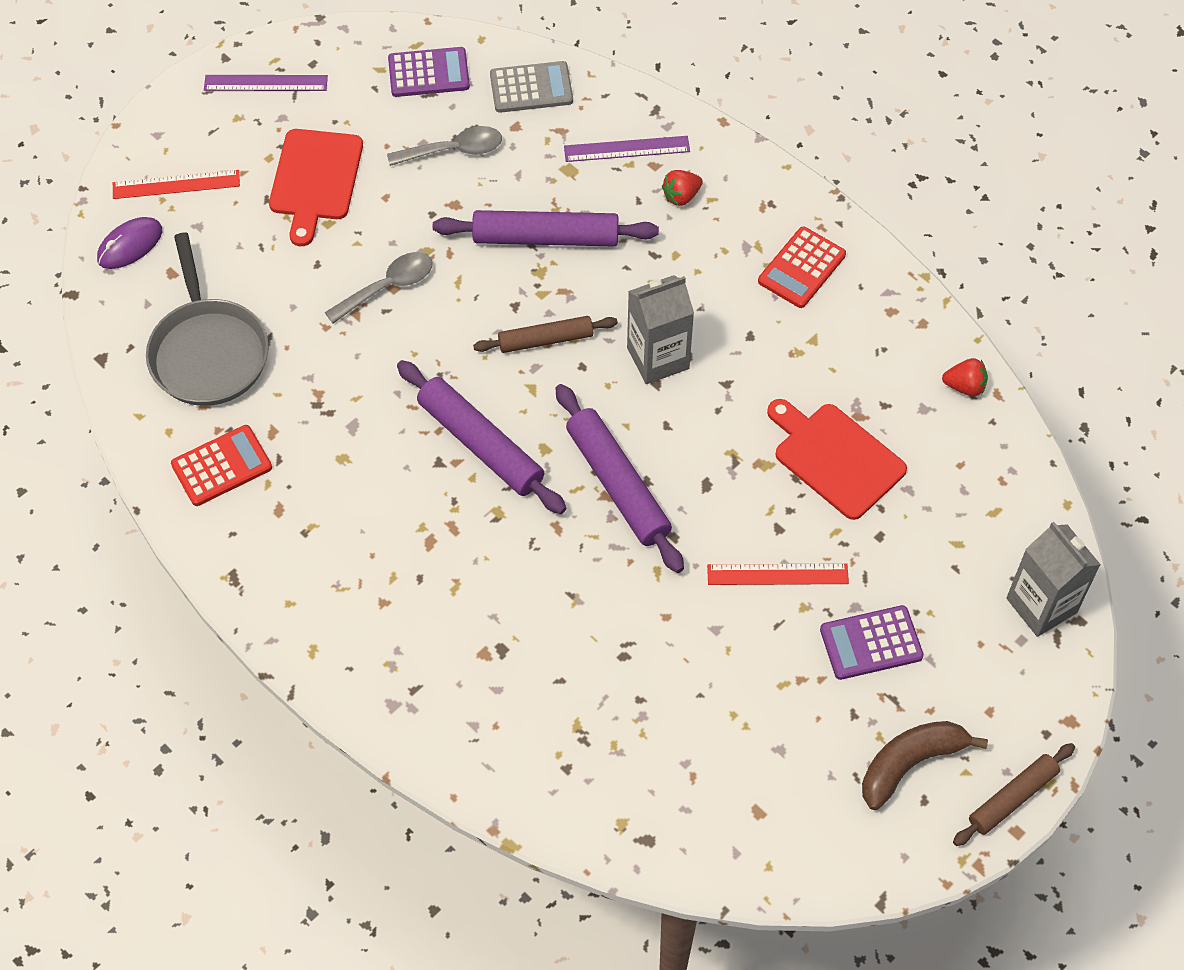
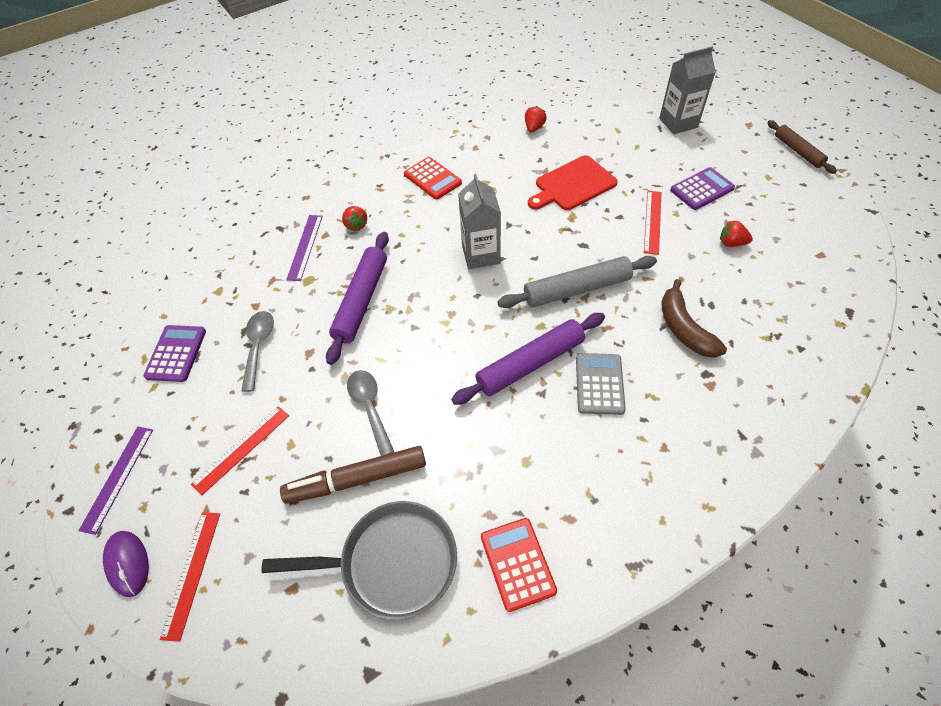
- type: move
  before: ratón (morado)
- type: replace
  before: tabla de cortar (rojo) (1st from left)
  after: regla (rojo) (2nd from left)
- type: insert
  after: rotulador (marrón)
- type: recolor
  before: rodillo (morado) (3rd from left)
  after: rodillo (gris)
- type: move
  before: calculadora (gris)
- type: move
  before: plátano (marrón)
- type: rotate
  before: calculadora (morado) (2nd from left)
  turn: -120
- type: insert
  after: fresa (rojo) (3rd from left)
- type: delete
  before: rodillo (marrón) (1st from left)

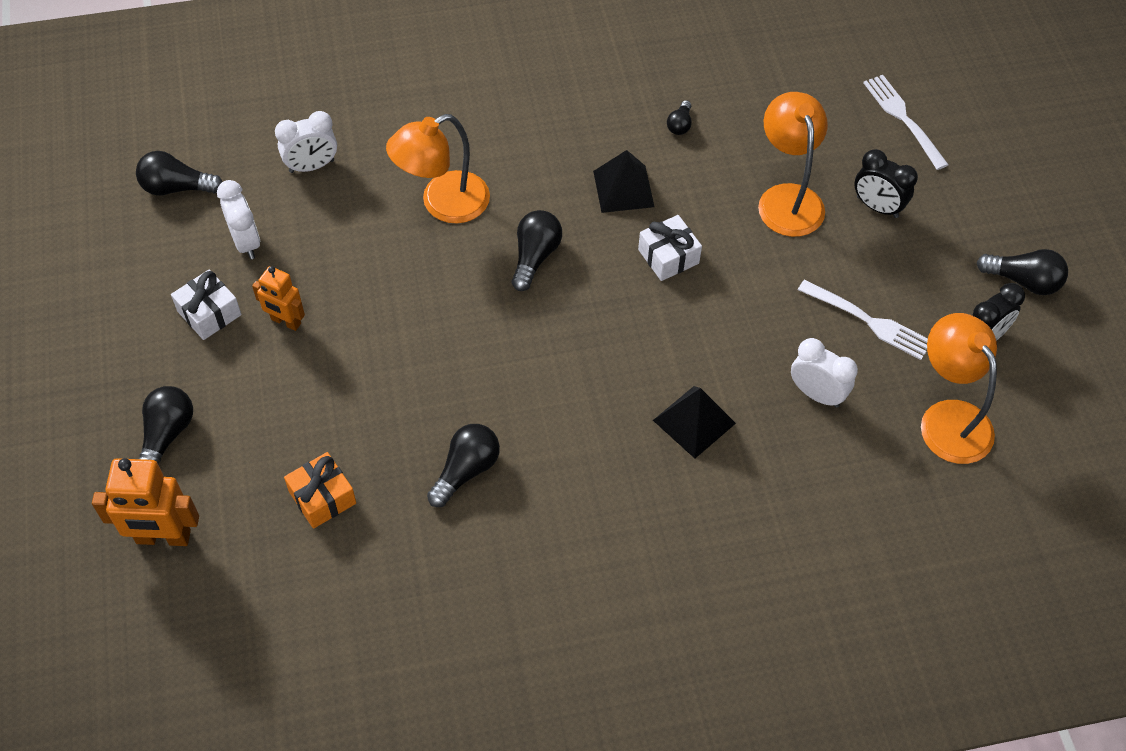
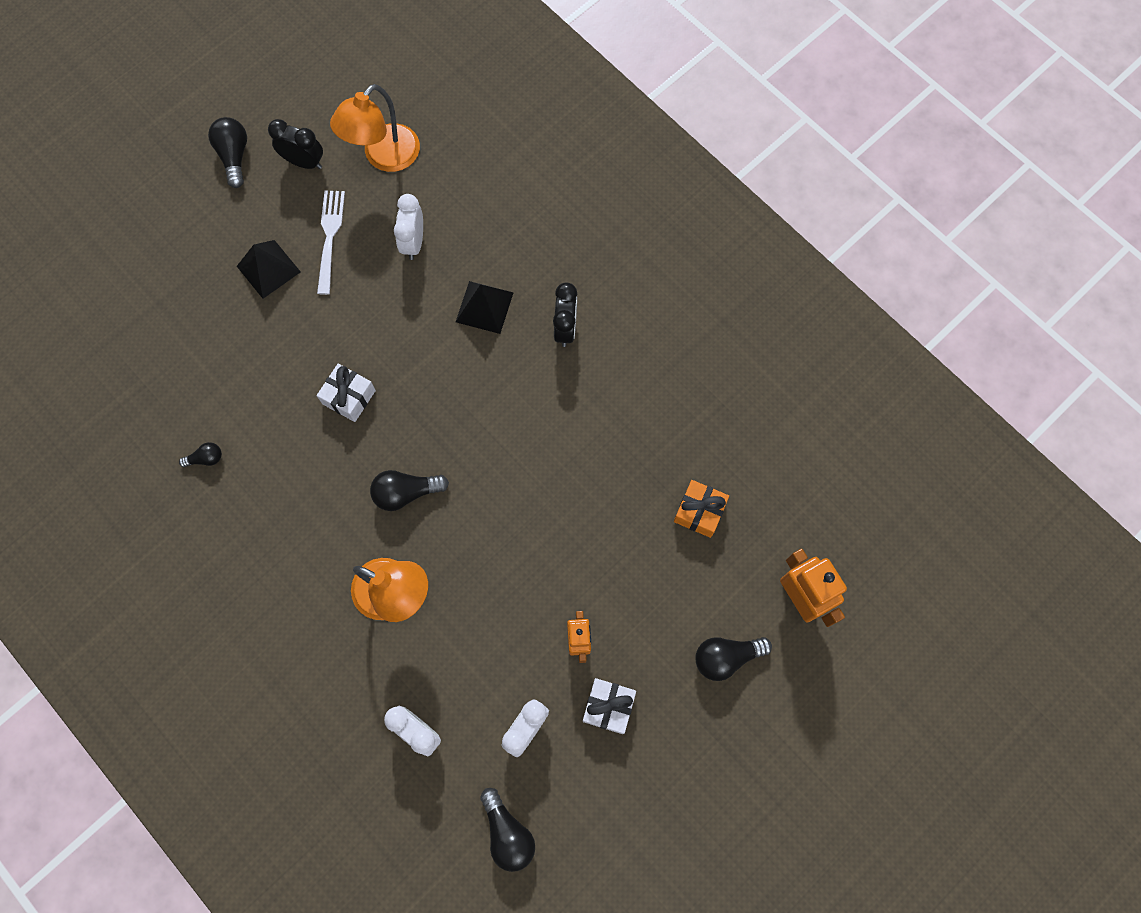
- type: move
  before: pirámide (negro) (1st from left)
- type: move
  before: despertador (negro) (1st from left in the first image)
  after: despertador (negro) (2nd from left)
- type: delete
  before: bombilla (negro) (3rd from left)
- type: delete
  before: lámpara (naranja) (2nd from left)
- type: delete
  before: tenedor (blanco) (2nd from left)

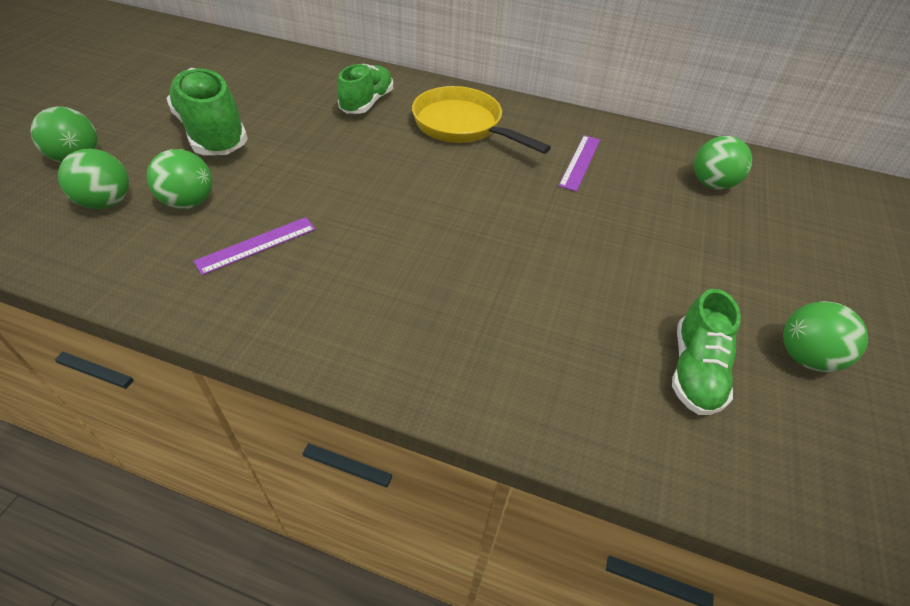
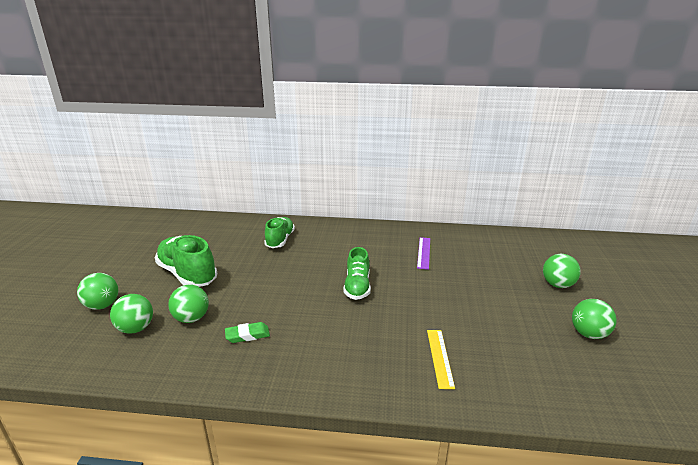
- type: replace
  before: regla (morado) (1st from left)
  after: goma de borrar (verde)
- type: move
  before: zapato (verde) (3rd from left)
- type: insert
  after: regla (amarillo)
- type: move
  before: pelota (verde) (4th from left)
- type: delete
  before: sartén (amarillo)

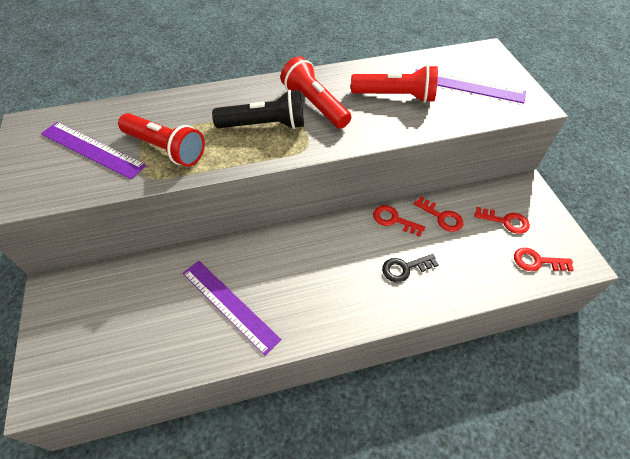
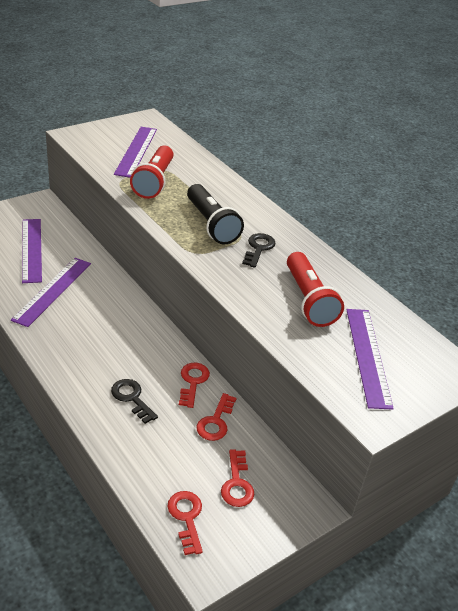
- type: insert
  after: regla (morado) (1st from left)
- type: replace
  before: lámpara de mano (rojo) (2nd from left)
  after: llave (negro) (2nd from left)

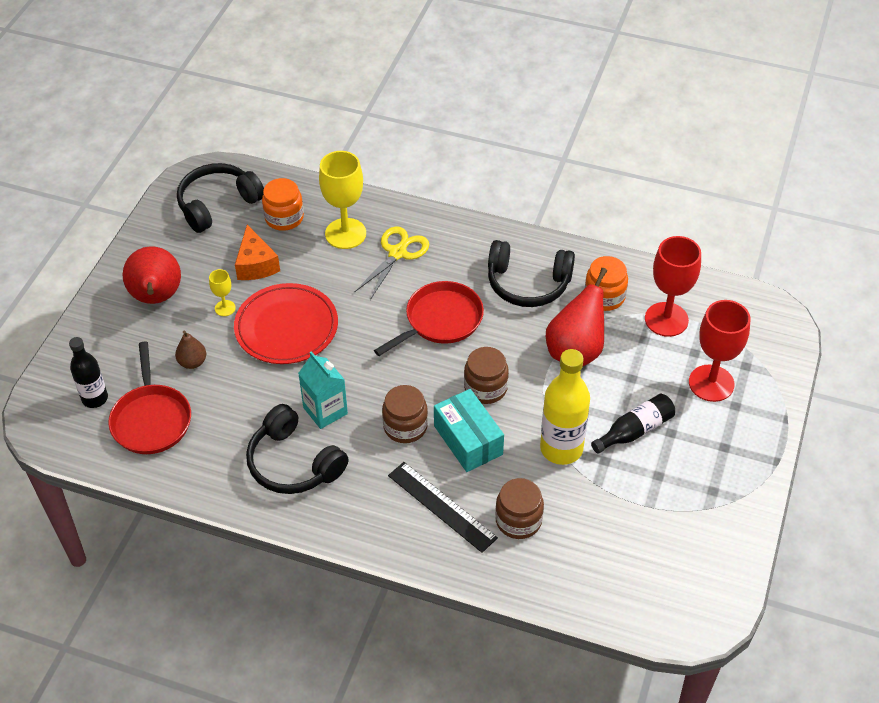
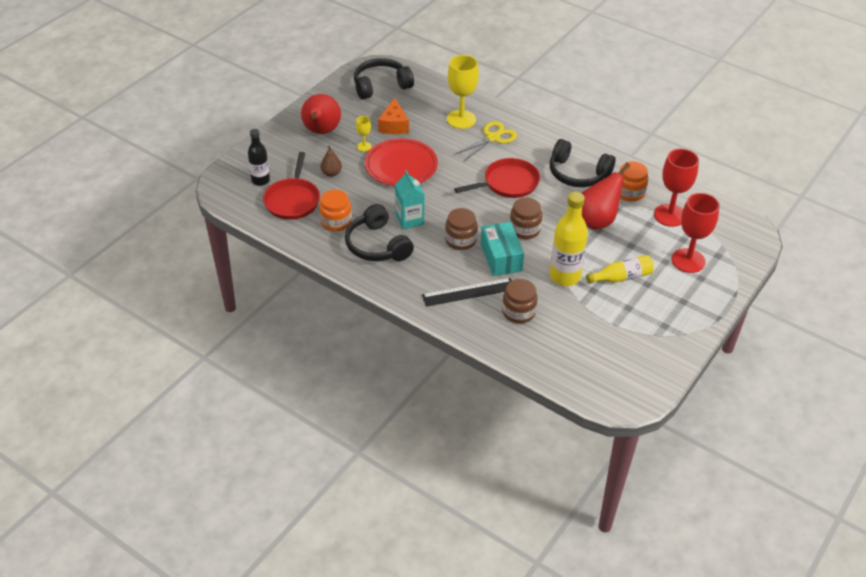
- type: move
  before: tarro (naranja) (1st from left)
- type: rotate
  before: regla (negro)
  turn: -75
- type: recolor
  before: botella (negro) (2nd from left)
  after: botella (amarillo) (2nd from left)

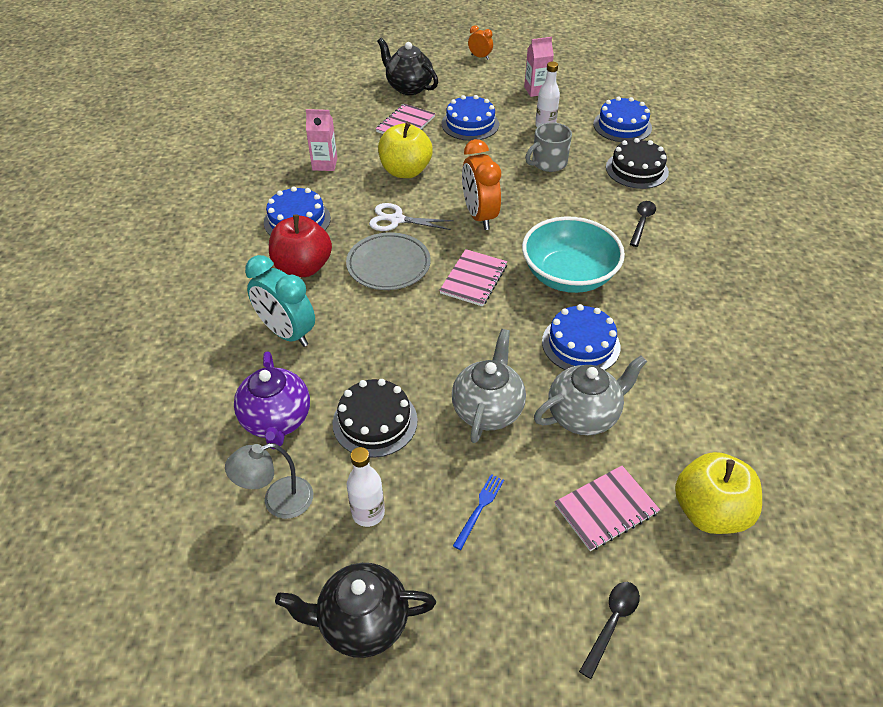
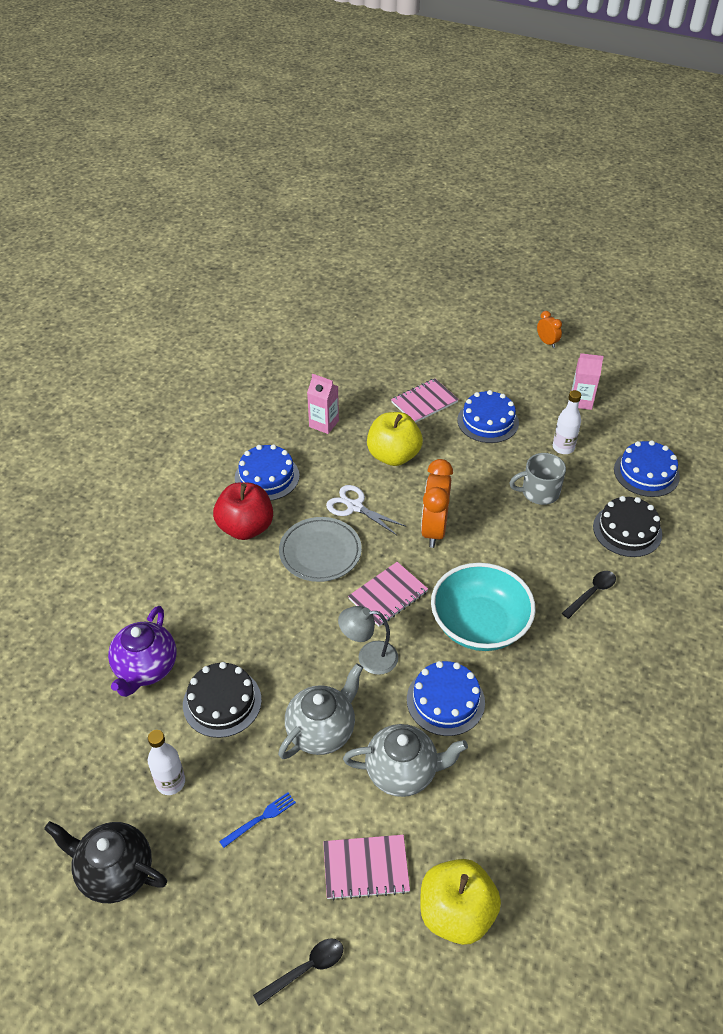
- type: move
  before: lámpara (gris)
- type: delete
  before: despertador (turquesa)
- type: delete
  before: tetera (negro) (2nd from left)

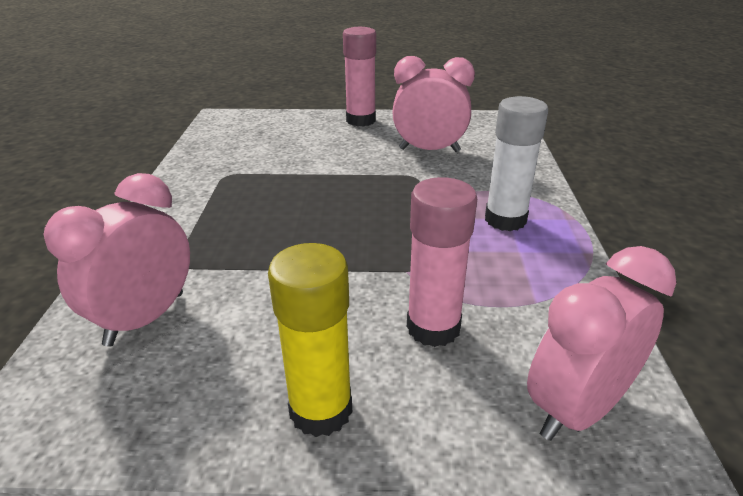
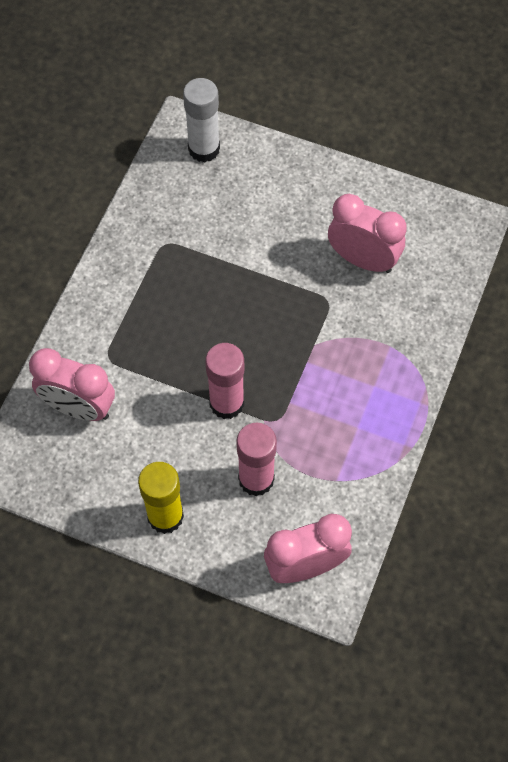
- type: rotate
  before: despertador (rosa) (1st from left)
  turn: -120
- type: move
  before: barra de pegamento (blanco)
- type: move
  before: barra de pegamento (rosa) (1st from left)

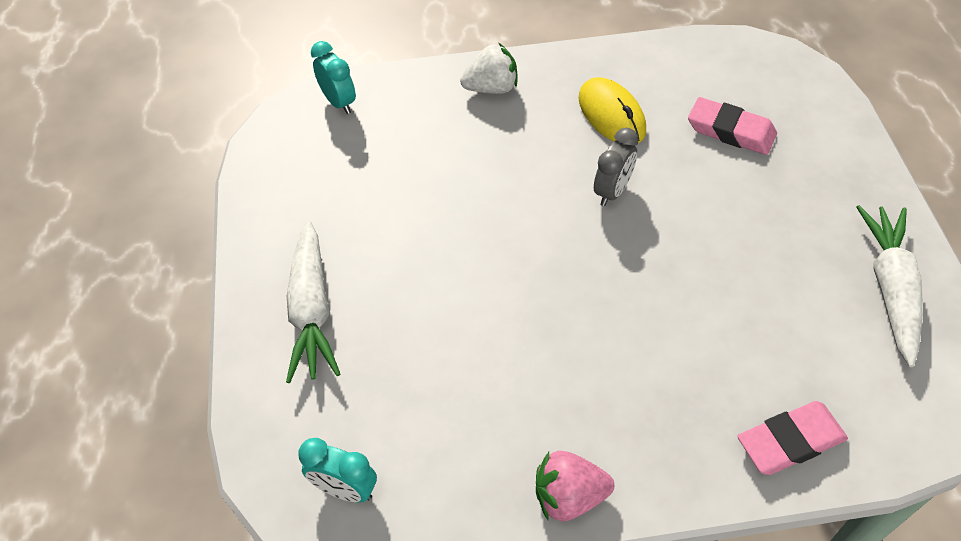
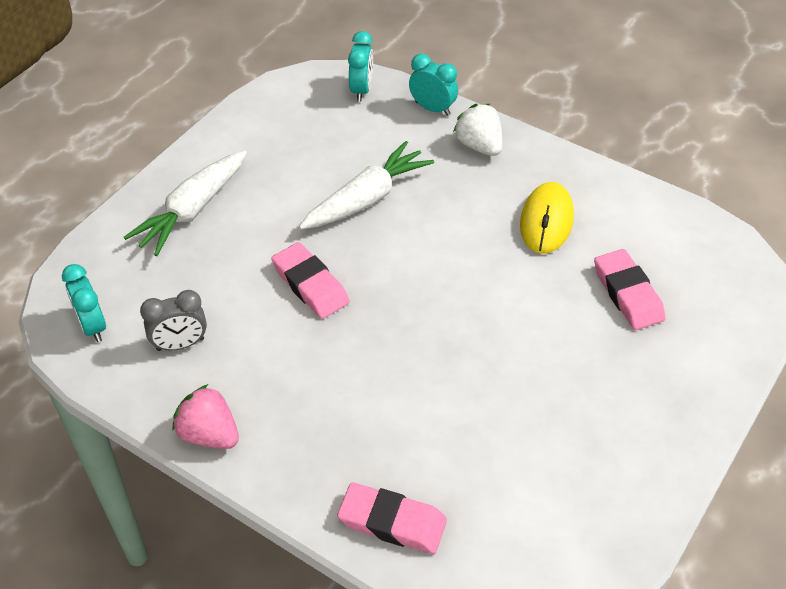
- type: move
  before: despertador (gris)
- type: insert
  after: goma de borrar (rosa) (1st from left)
- type: move
  before: zanahoria (blanco) (2nd from left)
- type: insert
  after: despertador (turquesa) (3rd from left)
- type: rotate
  before: fresa (blanco)
  turn: -150

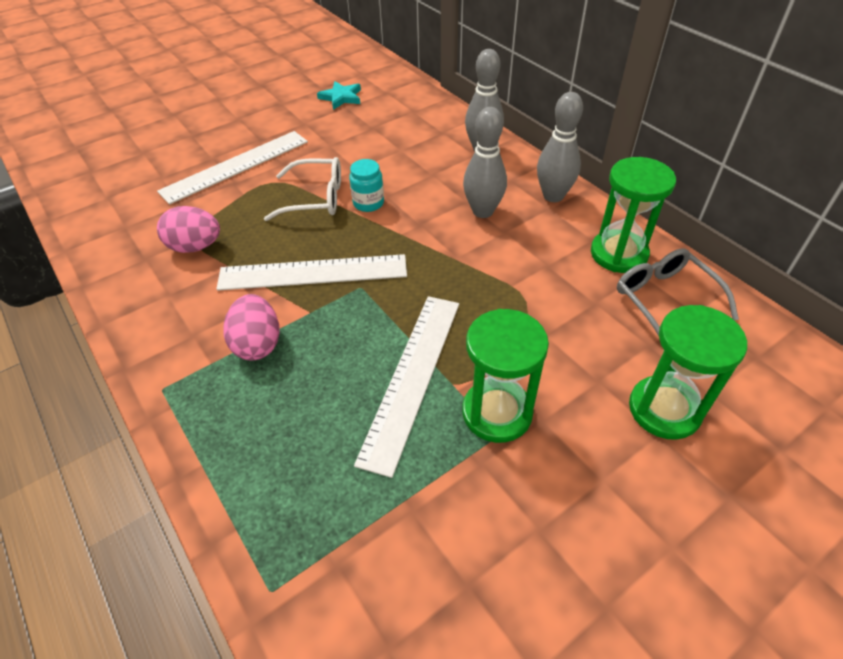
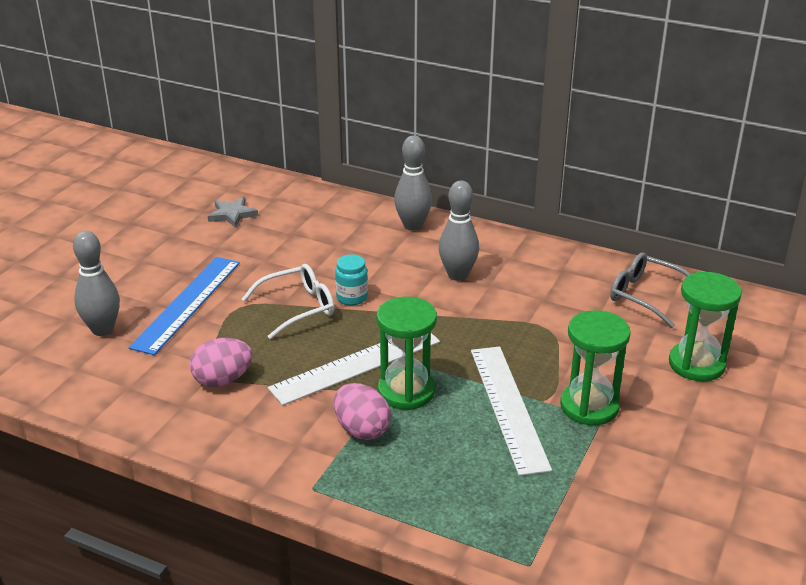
- type: move
  before: bolo (gris) (3rd from left in the first image)
  after: bolo (gris) (1st from left)
- type: recolor
  before: regla (blanco) (1st from left)
  after: regla (azul)
- type: recolor
  before: estrella (turquesa)
  after: estrella (gris)
- type: move
  before: reloj de arena (verde) (2nd from left in the first image)
  after: reloj de arena (verde) (1st from left)

